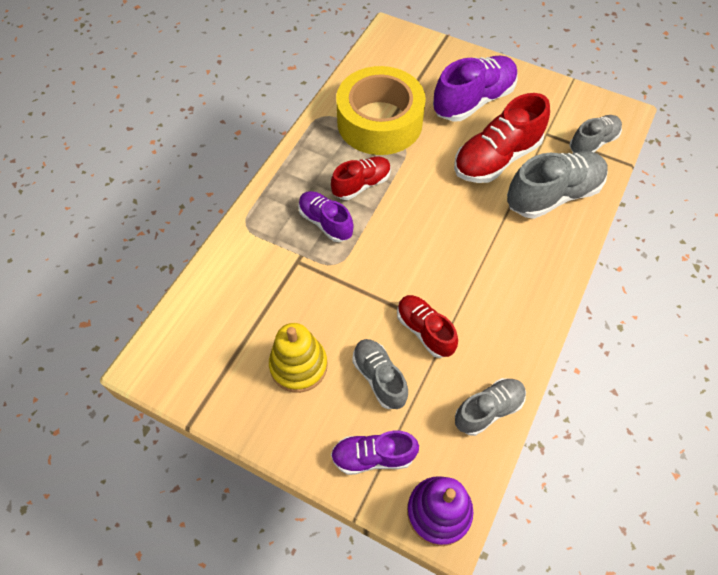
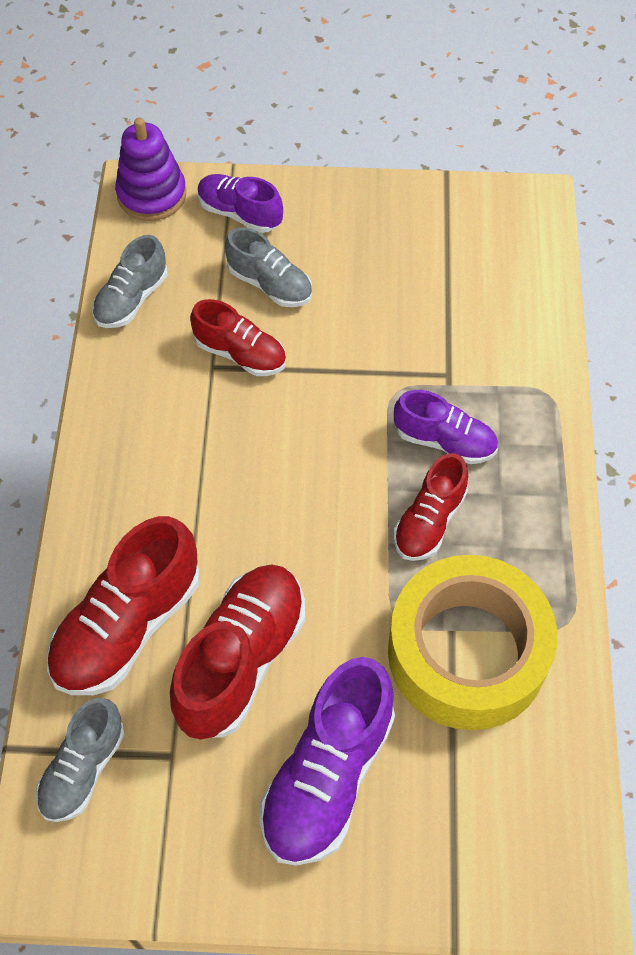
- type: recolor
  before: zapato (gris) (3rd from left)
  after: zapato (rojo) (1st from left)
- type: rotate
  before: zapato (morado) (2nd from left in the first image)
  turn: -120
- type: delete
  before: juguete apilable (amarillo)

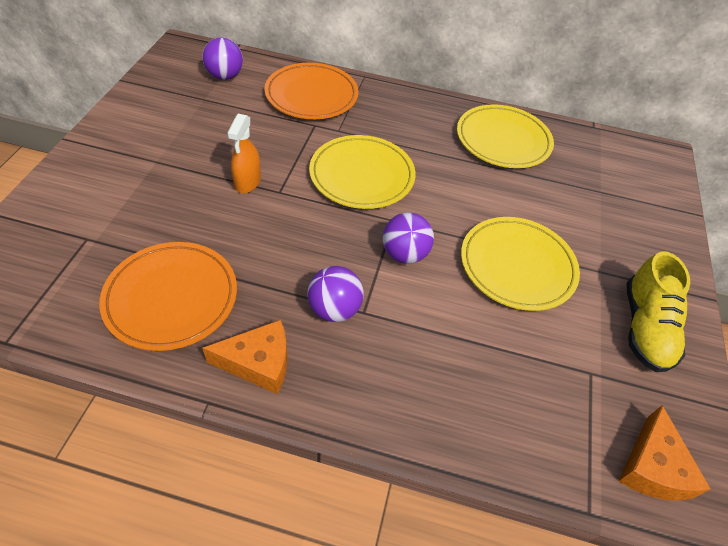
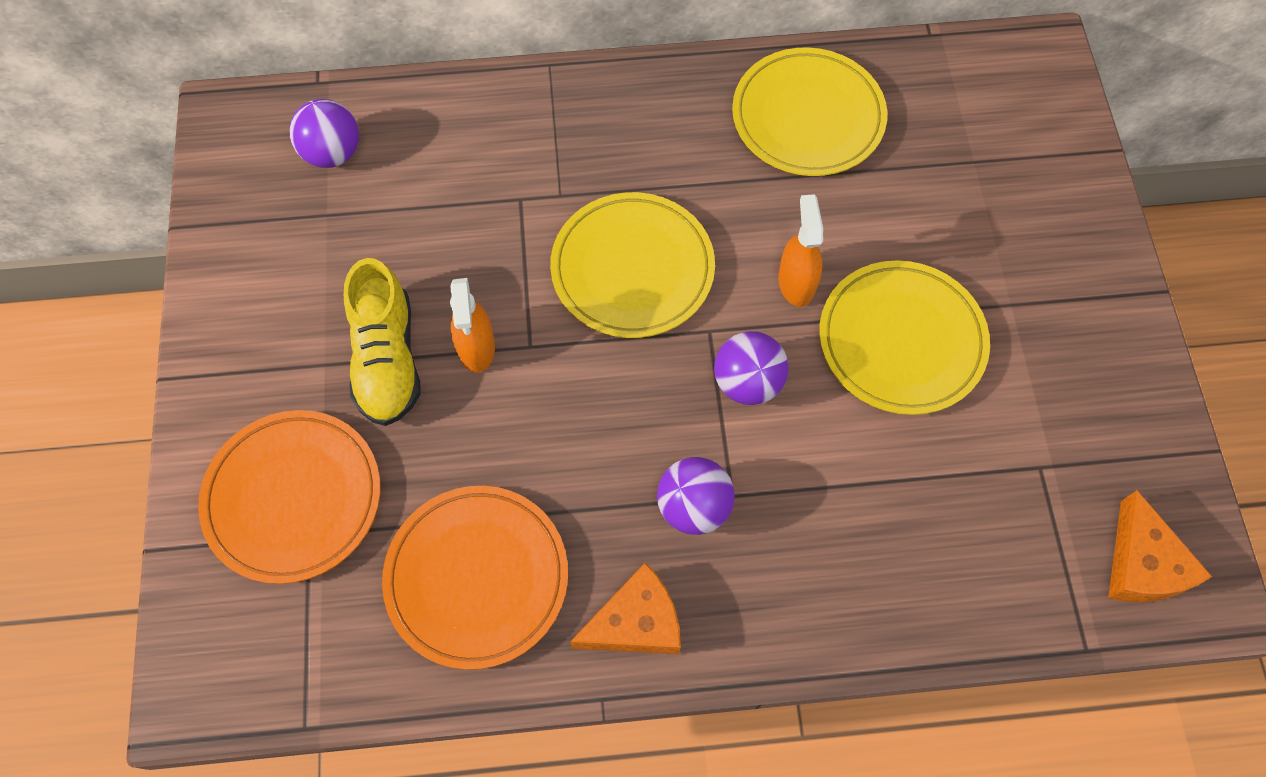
- type: move
  before: plato (naranja) (2nd from left in the first image)
  after: plato (naranja) (1st from left)
- type: move
  before: zapato (amarillo)
- type: insert
  after: pulverizador (naranja) (2nd from left)

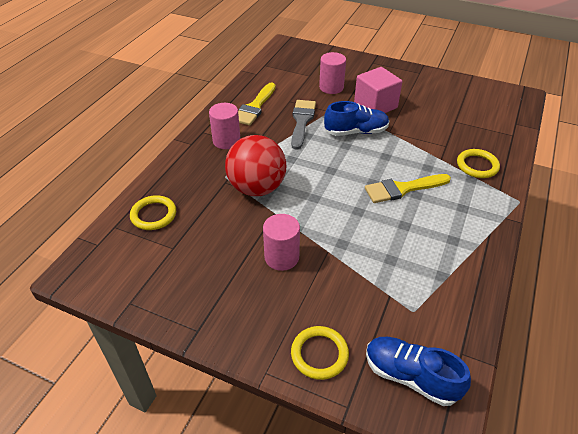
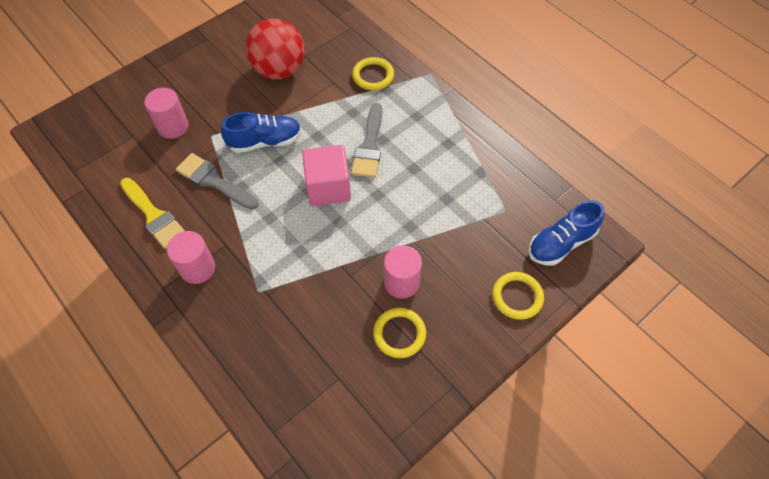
- type: rotate
  before: zapato (azul) (1st from left)
  turn: 60
- type: move
  before: pelota (rojo)
- type: move
  before: cubo (rosa)
- type: recolor
  before: pincel (amarillo) (2nd from left)
  after: pincel (gris) (2nd from left)
- type: move
  before: anillo (amarillo) (1st from left in the first image)
  after: anillo (amarillo) (2nd from left)

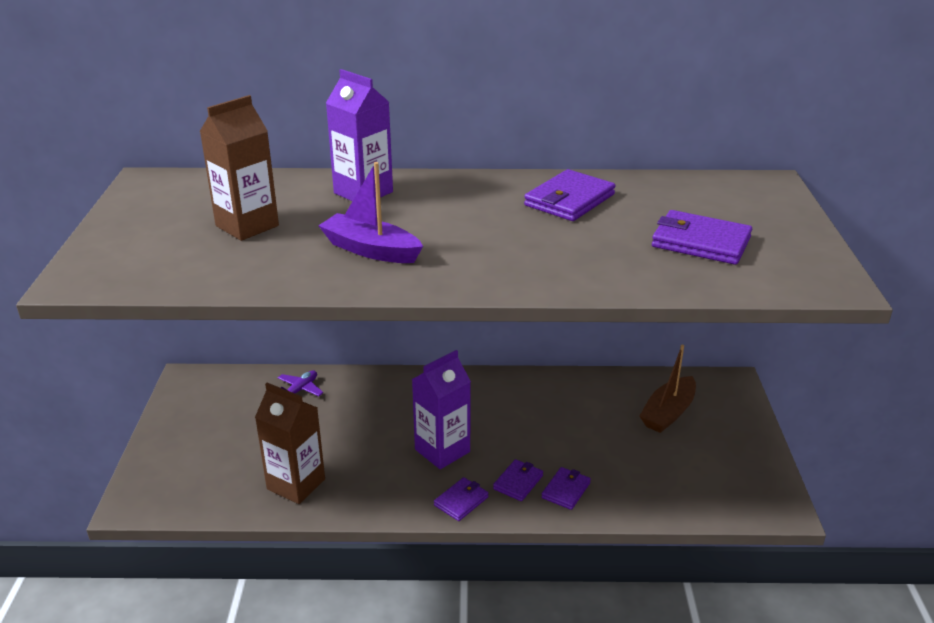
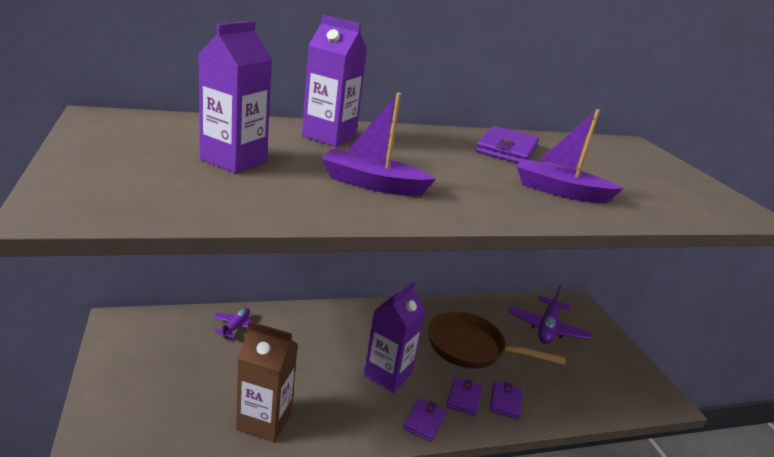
- type: recolor
  before: cartón de leche (marrón) (1st from left)
  after: cartón de leche (morado) (1st from left)
- type: insert
  after: sartén (marrón)
- type: replace
  before: barco (marrón)
  after: avión (morado) (2nd from left)
- type: insert
  after: barco (morado) (2nd from left)
- type: delete
  before: cartera (morado) (5th from left)

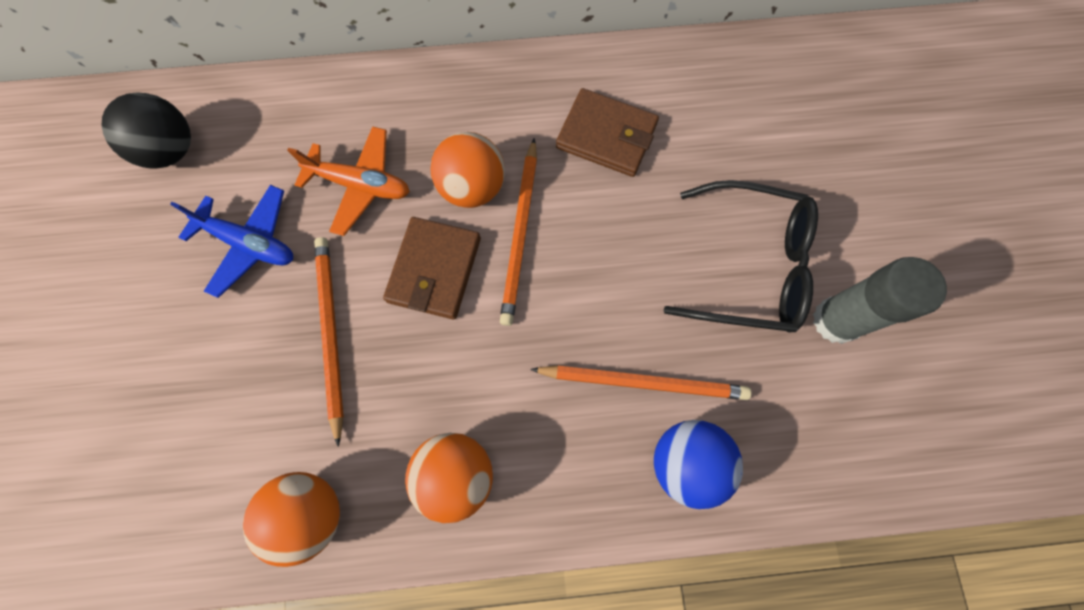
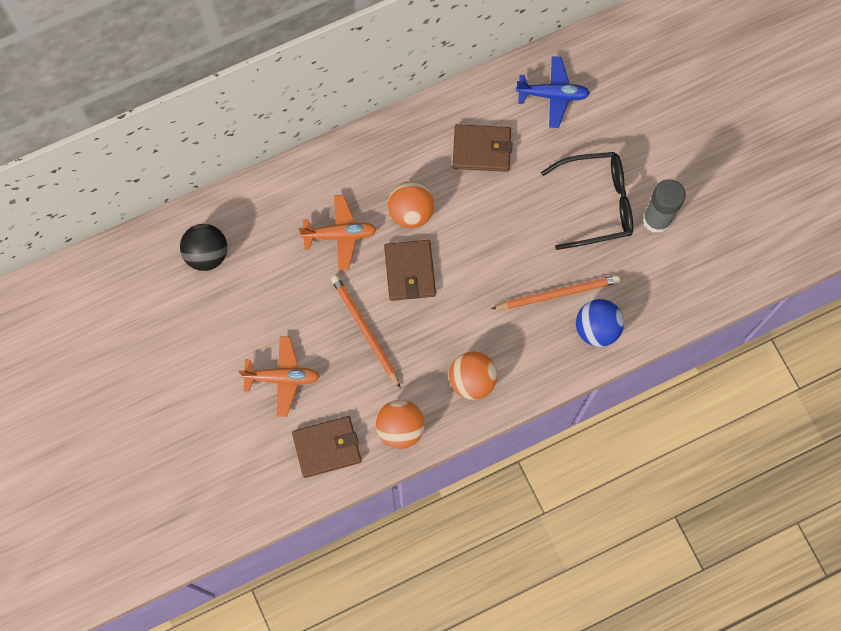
- type: insert
  after: avión (naranja) (1st from left)
- type: insert
  after: cartera (marrón) (1st from left)
- type: move
  before: avión (azul)
- type: delete
  before: lápiz (naranja) (2nd from left)

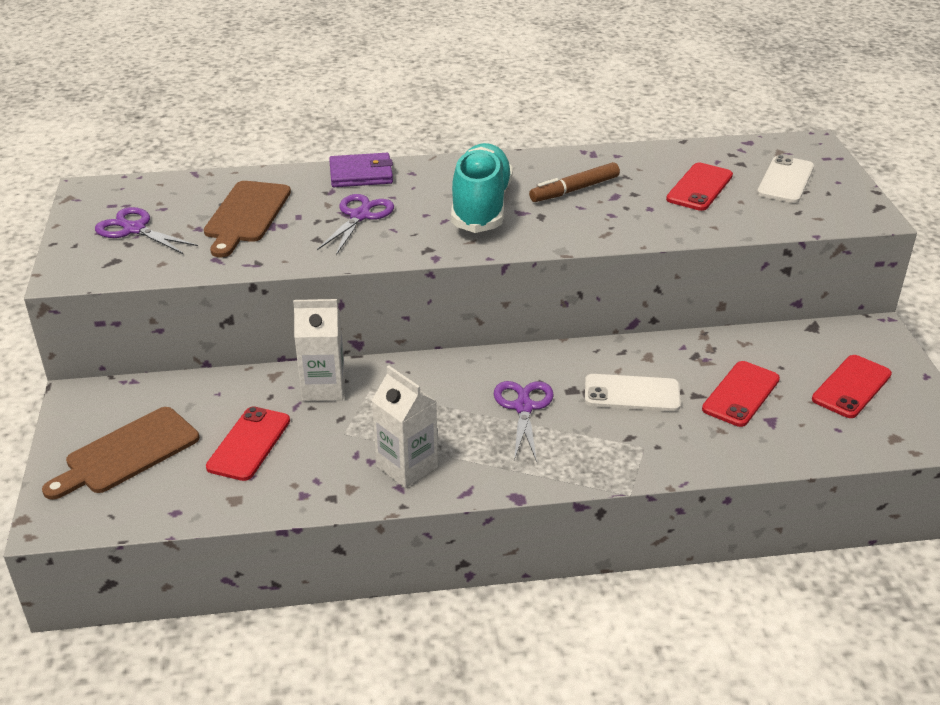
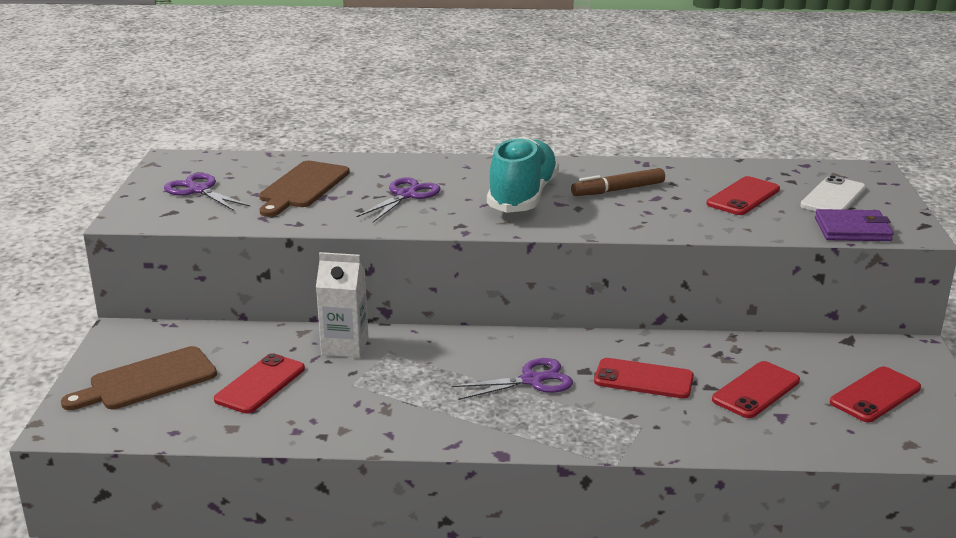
- type: rotate
  before: tijeras (morado) (3rd from left)
  turn: 60
- type: recolor
  before: móvil (blanco) (1st from left)
  after: móvil (rojo) (2nd from left)
- type: move
  before: cartera (morado)
- type: delete
  before: cartón de leche (blanco) (2nd from left)

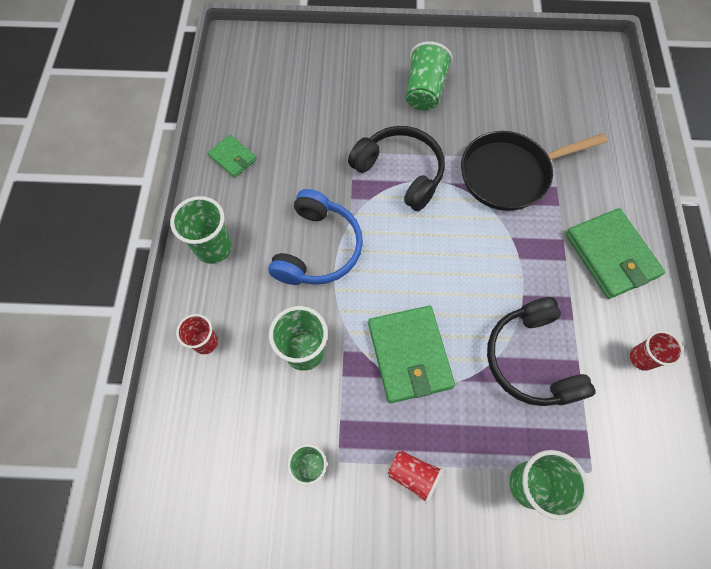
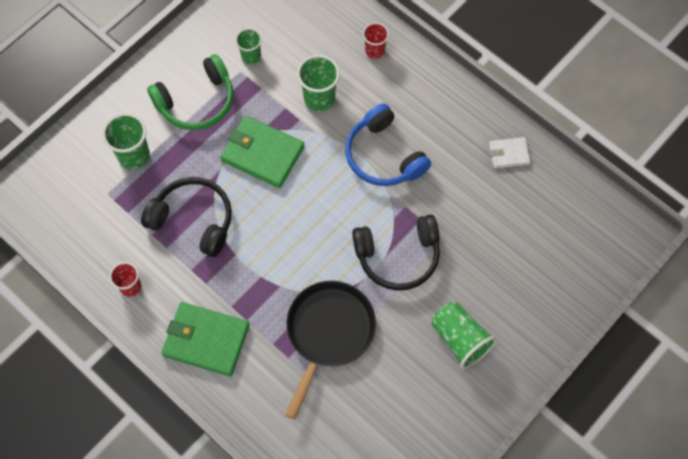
- type: replace
  before: vaso (rojo) (2nd from left)
  after: auriculares (verde)
- type: recolor
  before: cartera (verde) (1st from left)
  after: cartera (blanco)
- type: delete
  before: vaso (verde) (1st from left)

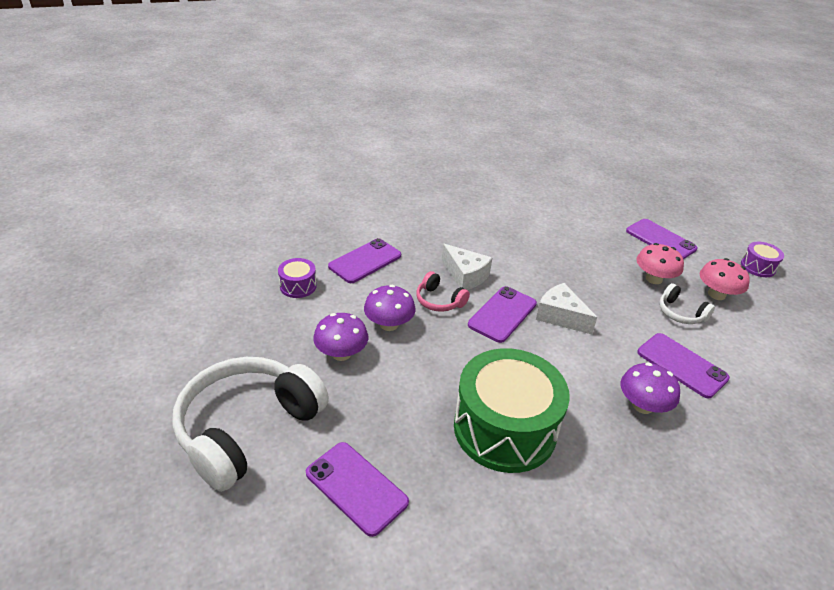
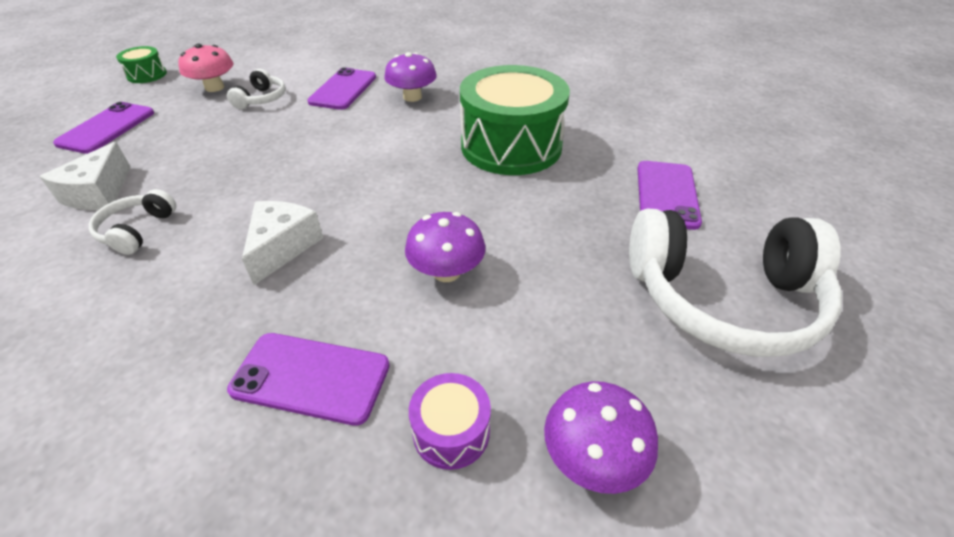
- type: move
  before: queso (blanco) (2nd from left in the first image)
  after: queso (blanco) (1st from left)
- type: insert
  after: auriculares (blanco) (1st from left)
- type: recolor
  before: tambor (morado) (2nd from left)
  after: tambor (verde) (1st from left)
- type: move
  before: seta (morado) (1st from left in the first image)
  after: seta (morado) (3rd from left)
- type: delete
  before: auriculares (rosa)
- type: delete
  before: móvil (morado) (3rd from left)
- type: delete
  before: seta (rosa) (1st from left)

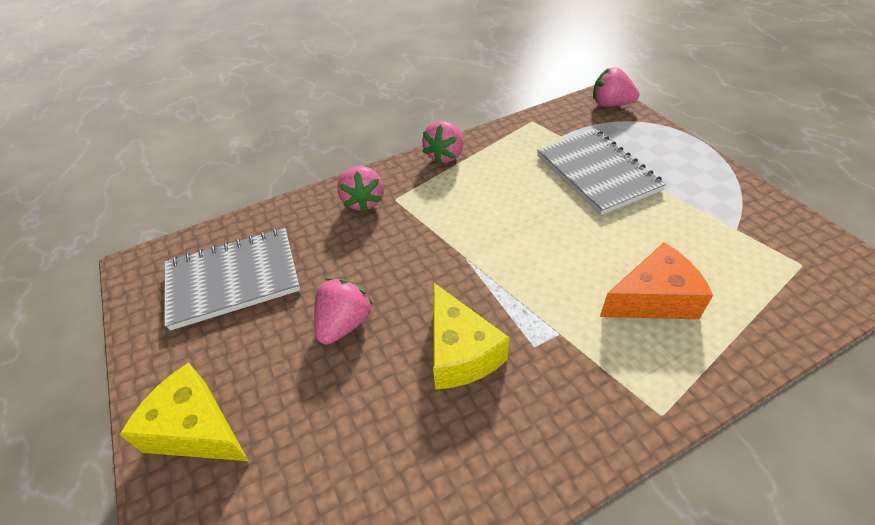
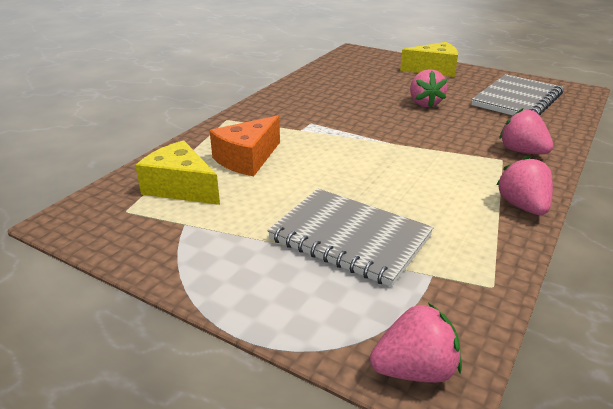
- type: move
  before: queso (amarillo) (2nd from left in the first image)
  after: queso (amarillo) (1st from left)

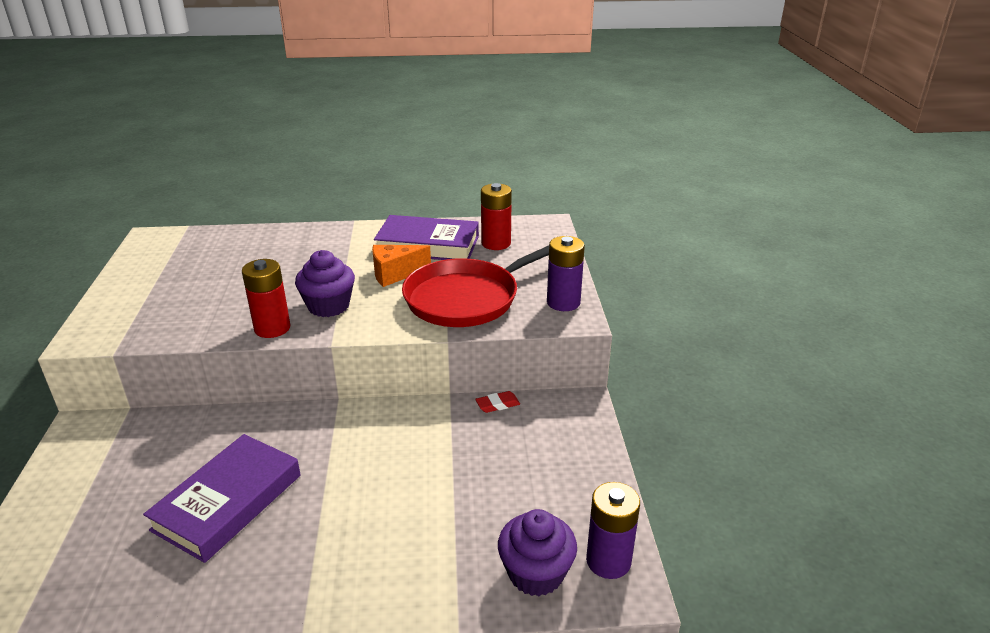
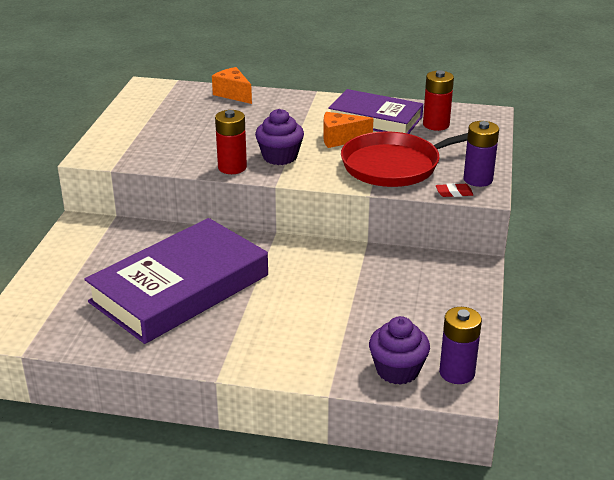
- type: resize
  before: libro (morado) (1st from left)
  scale: 1.59
- type: insert
  after: queso (naranja) (1st from left)
- type: move
  before: goma de borrar (rojo)

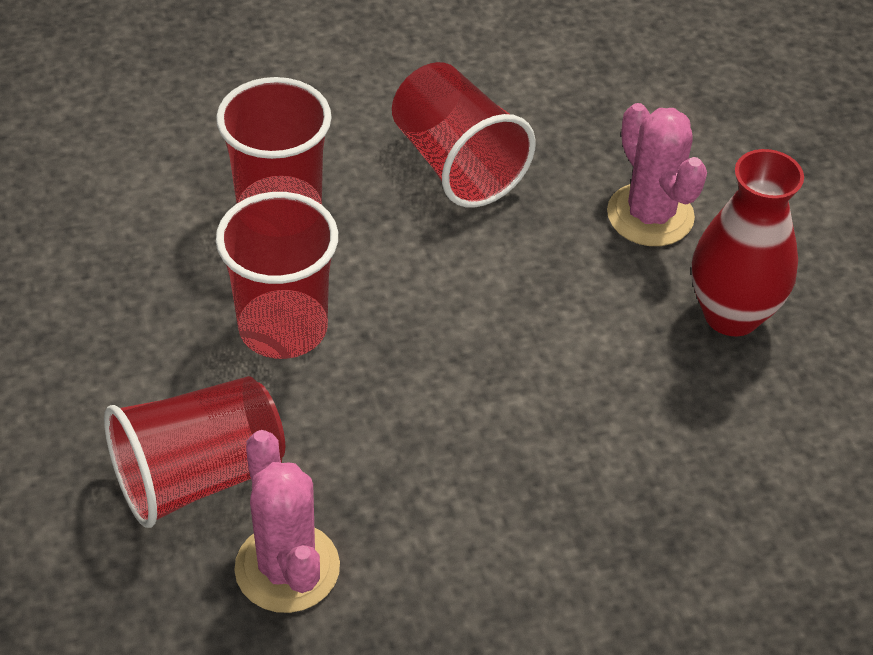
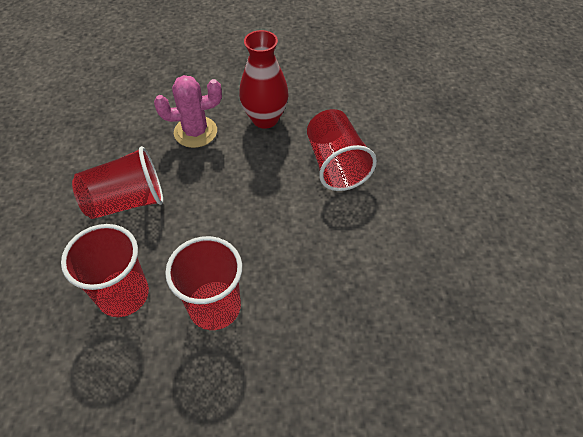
- type: move
  before: vaso (rojo) (1st from left in the first image)
  after: vaso (rojo) (4th from left)
- type: delete
  before: cactus (rosa) (1st from left)

